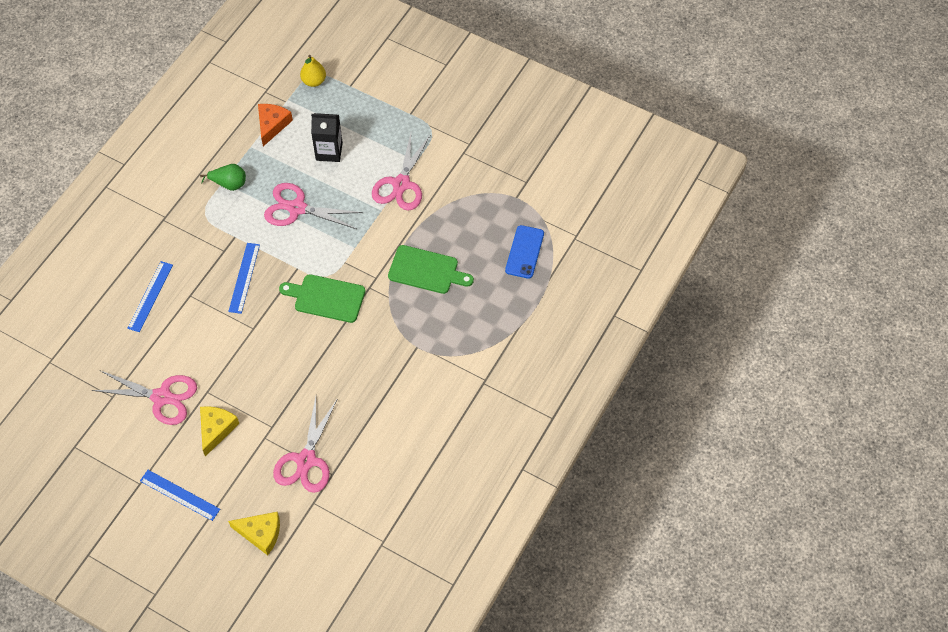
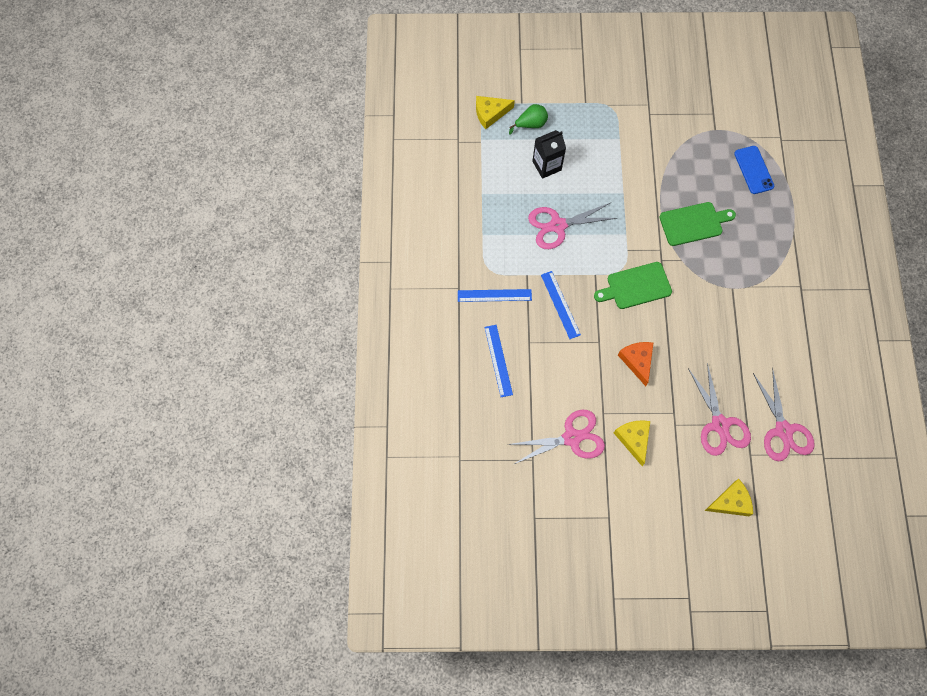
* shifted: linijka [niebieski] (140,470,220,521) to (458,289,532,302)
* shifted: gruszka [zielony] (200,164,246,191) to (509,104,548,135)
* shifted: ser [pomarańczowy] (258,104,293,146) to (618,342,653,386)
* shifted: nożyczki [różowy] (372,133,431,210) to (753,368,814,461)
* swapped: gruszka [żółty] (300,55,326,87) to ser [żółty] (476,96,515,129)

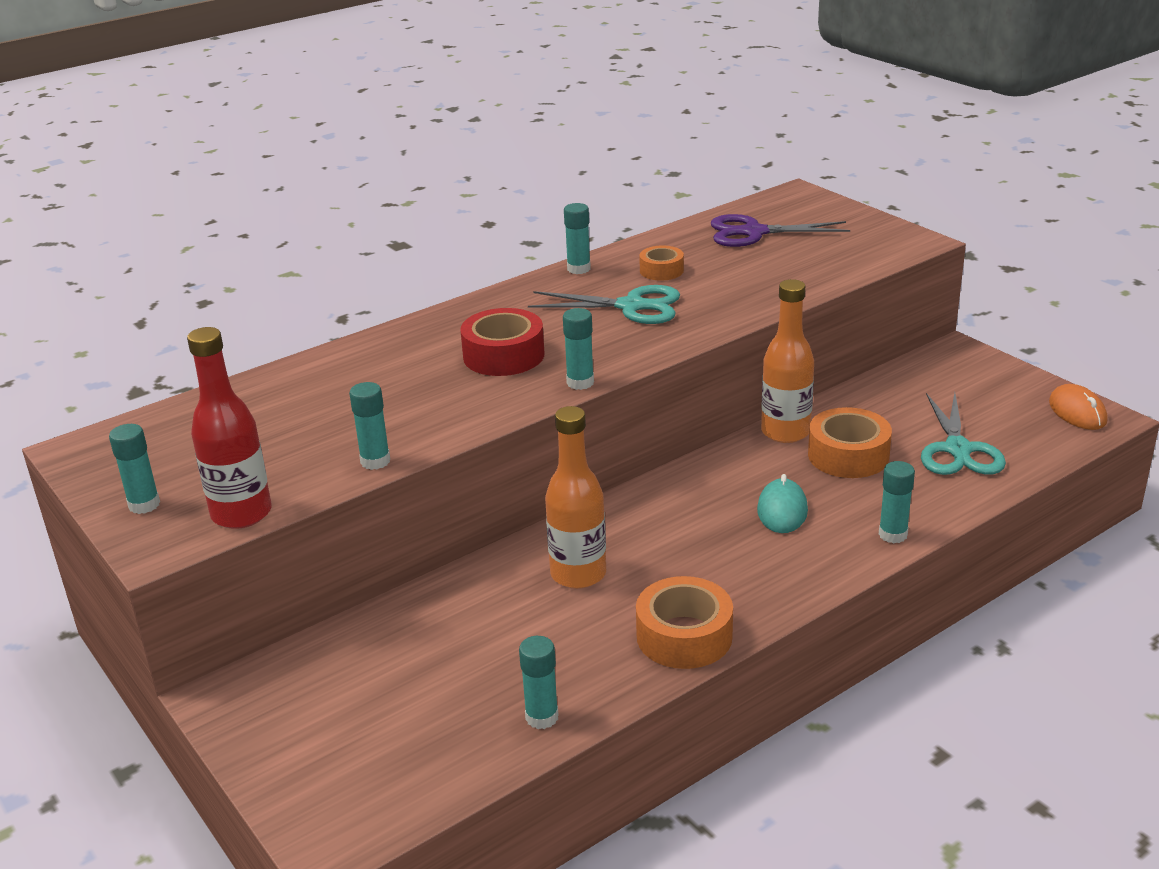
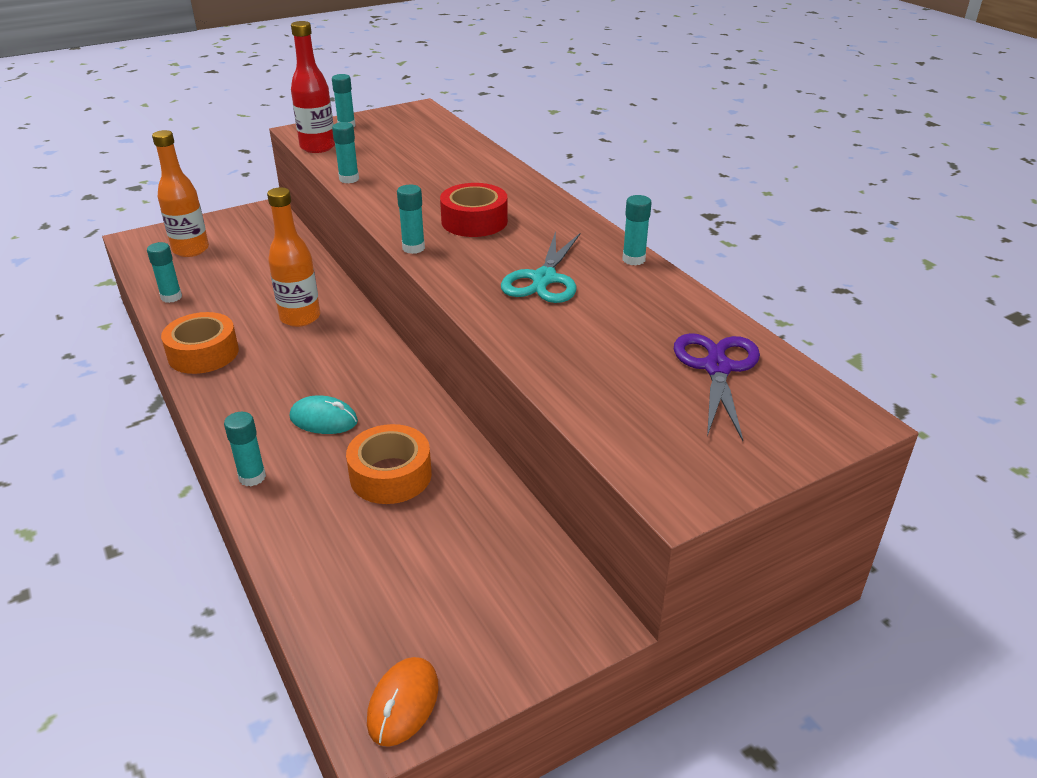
* gone: taśma klejąca [pomarańczowy] (639,246,684,281)
* gone: nożyczki [turkusowy] (921,393,1006,475)
* shifted: butelka [pomarańczowy] (761,279,814,443) to (152,130,209,257)
* rotated: myszka [pomarańczowy] (1049,384,1107,430) = (367,657,438,747) 60 degrees counterclockwise

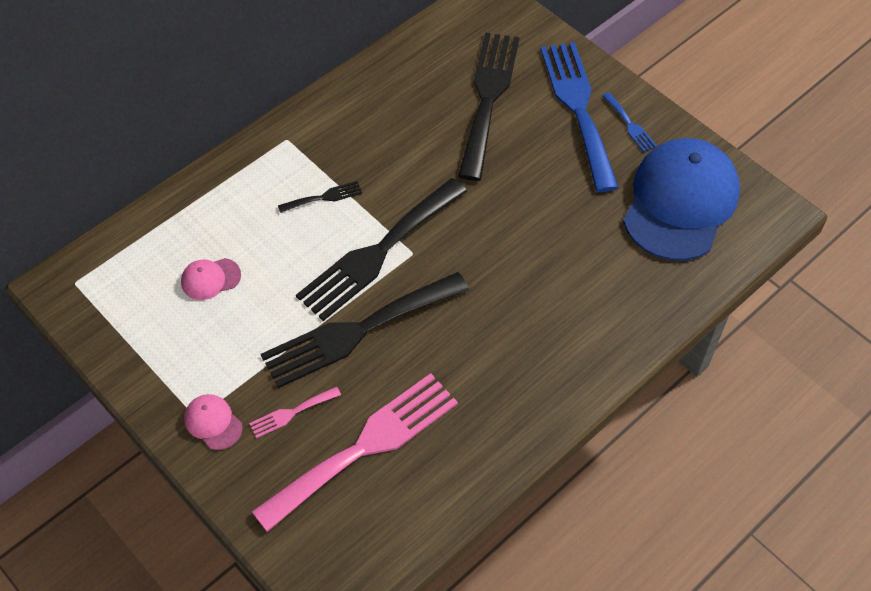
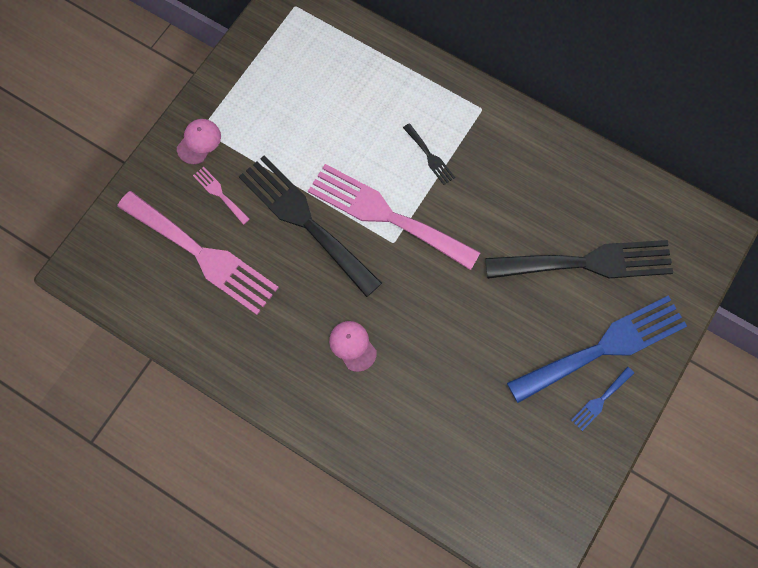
* gone: czapka [niebieski] (623,138,740,261)
* shifted: czapka [różowy] (181,258,241,300) to (329,321,377,372)
* repainted: widelec [czarny] (296,178,468,321) to widelec [różowy] (308,164,481,270)

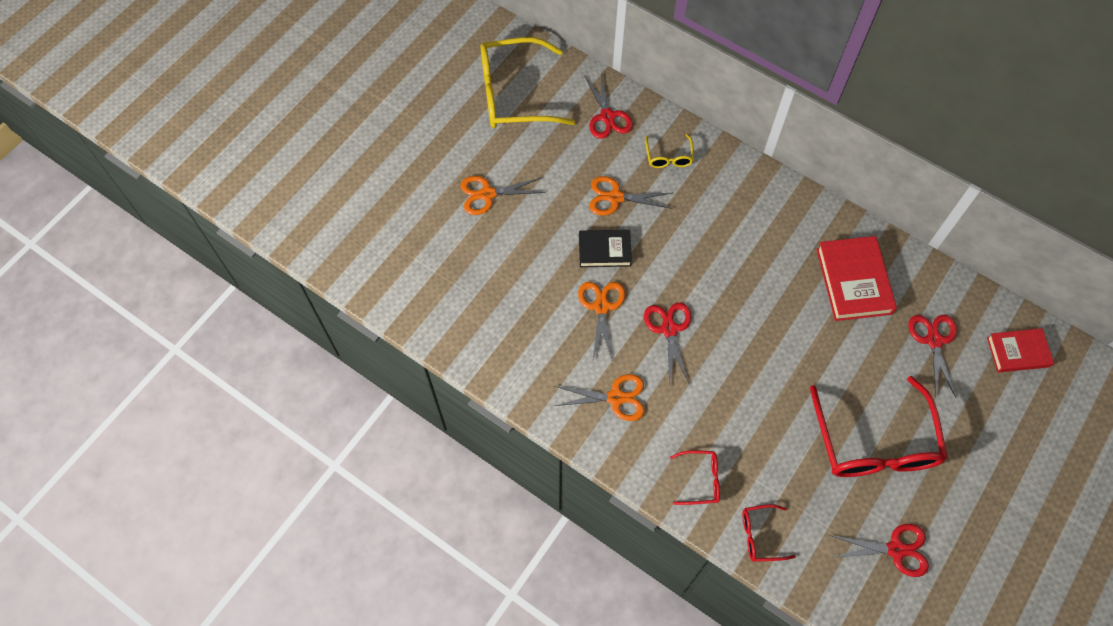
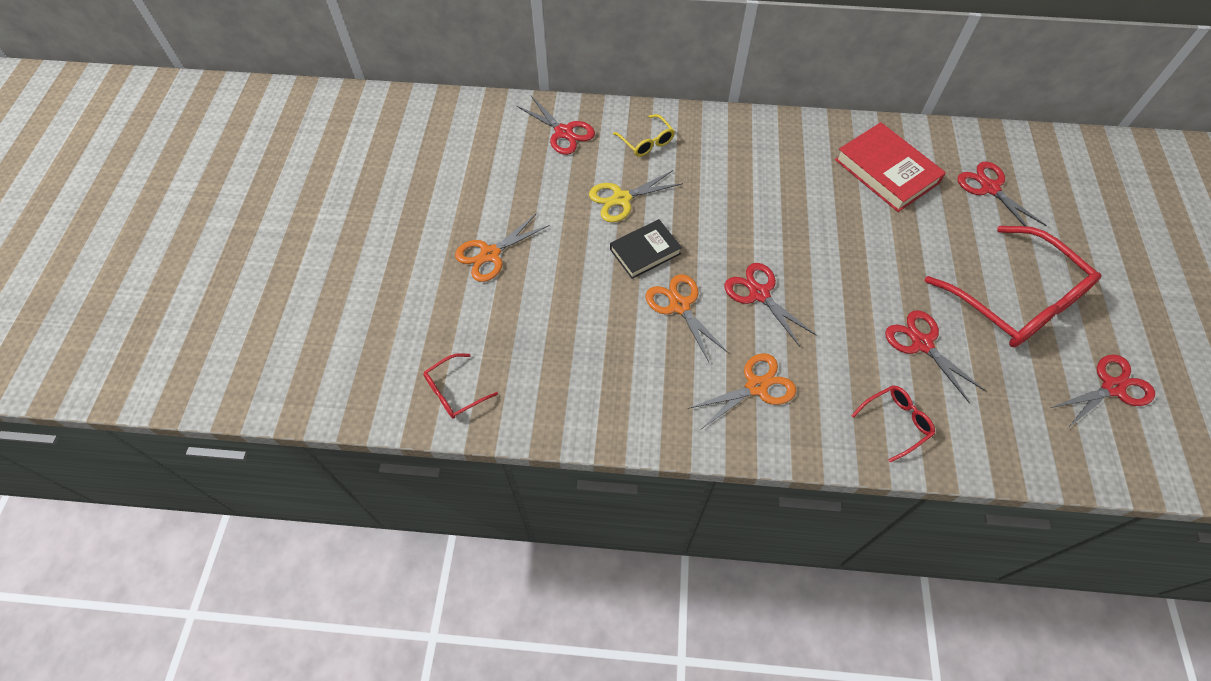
* gone: okulary [żółty] (480,37,575,128)
* gone: książka [czerwony] (987,328,1054,373)
* new: nożyczki [czerwony] (885,310,986,403)
* shifted: okulary [czerwony] (742,504,796,562) to (423,353,498,419)
* repainted: nożyczki [pomarańczowy] (589,176,673,216) to nożyczki [żółty] (589,170,683,222)

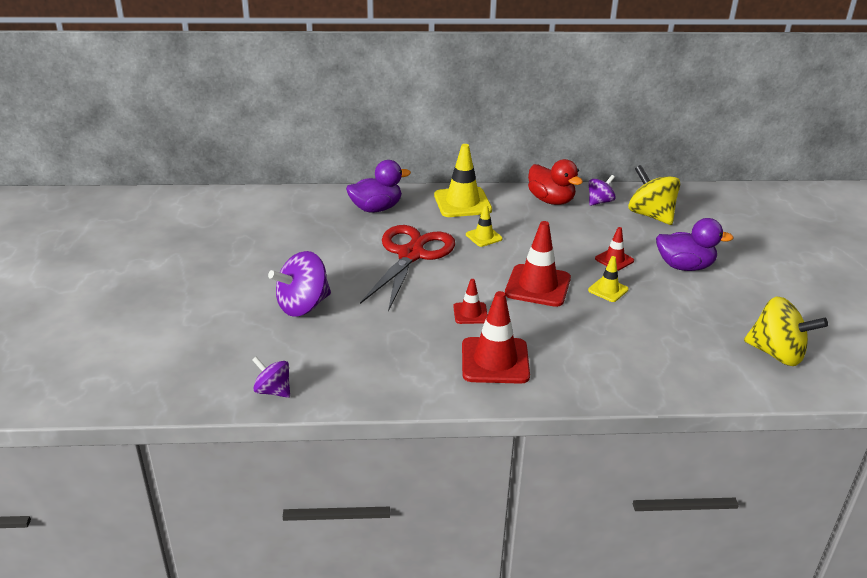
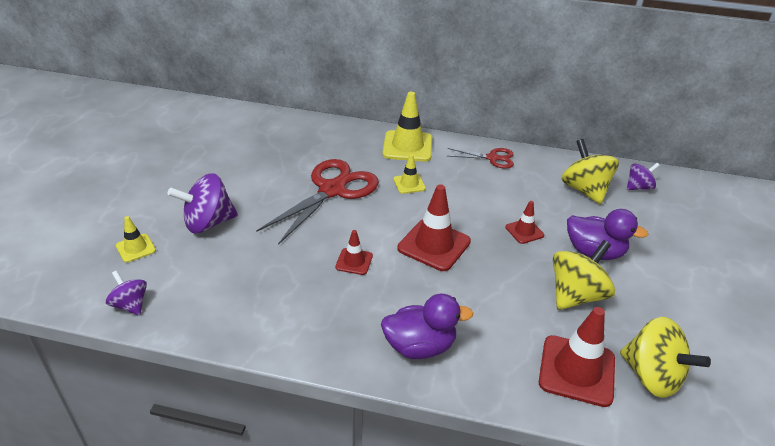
* new: bączek [żółty] (553,240,615,310)
* shifted: kaczka [fioletowy] (346,160,411,212) to (381,294,473,359)
* shifted: pachołek [czerwony] (462,291,530,384) to (539,307,615,407)
* shifted: bączek [fioletowy] (588,175,616,206) to (627,163,660,190)
* shifted: pachołek [żółty] (588,256,629,302) to (116,216,156,263)
* swapped: kaczka [czerwony] (528,159,583,205) to nożyczki [czerwony] (448,148,514,169)

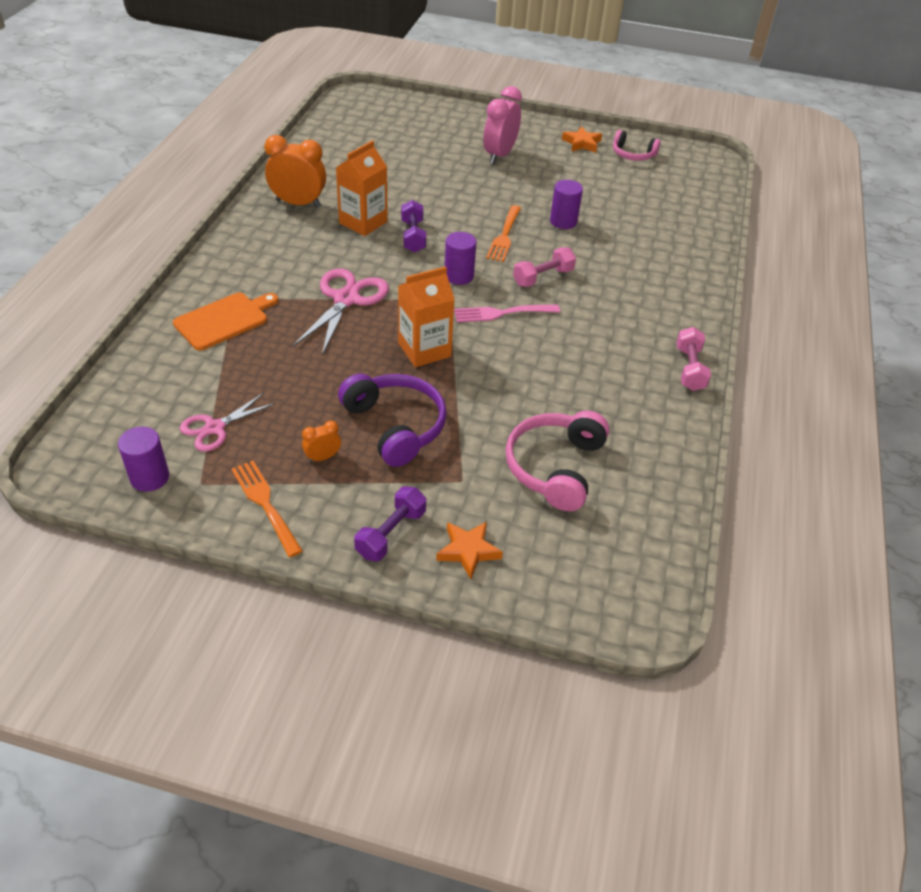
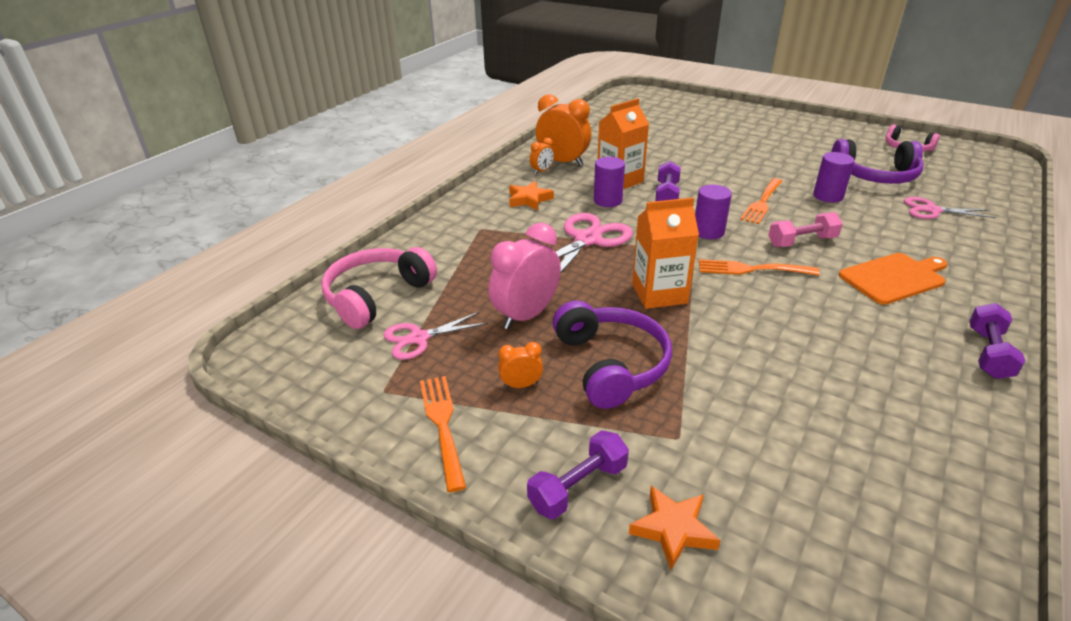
* new: budzik [pomarańczowy] (530,137,554,174)
* new: słuchawki [fioletowy] (831,139,924,184)
* new: nożyczki [różowy] (904,197,996,219)
* shifted: walec [fioletowy] (118,427,169,492) to (594,157,625,207)
* shifted: deska do krojenia [pomarańczowy] (173,293,279,350) to (839,253,948,305)
* shifted: budzik [różowy] (483,86,522,164) to (488,222,561,329)
* shifted: słuchawki [różowy] (506,411,609,511) to (321,247,437,329)
* shifted: gwiazda [pomarańczowy] (562,126,602,153) to (509,181,554,211)
* repainted: widelec [różowy] (454,305,560,322) to widelec [pomarańczowy] (699,259,820,276)
* repainted: hantel [różowy] (676,327,711,391) to hantel [fioletowy] (969,303,1025,379)

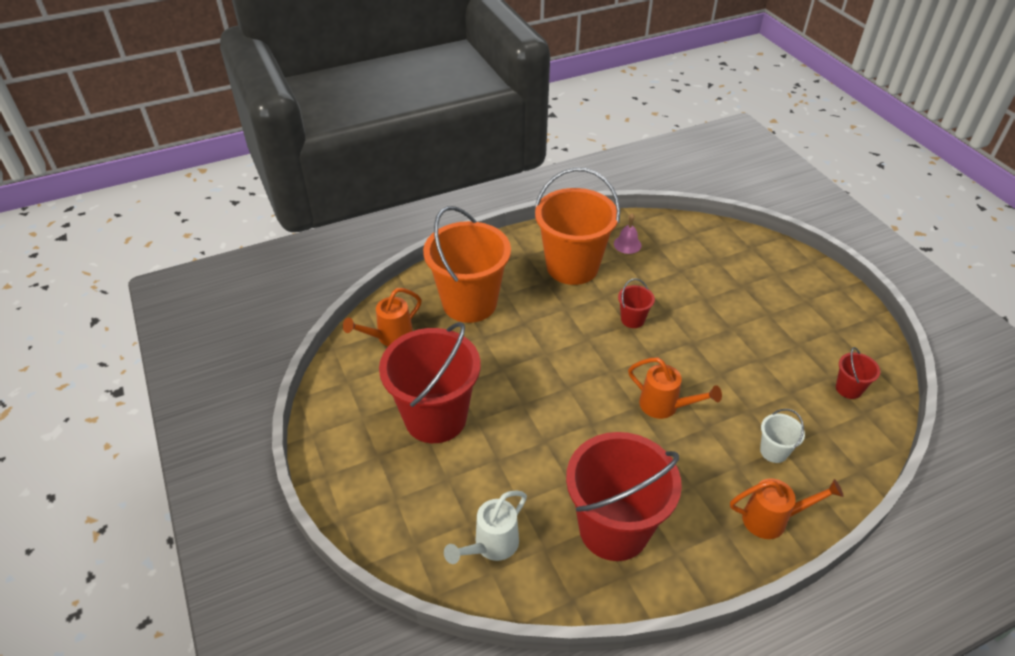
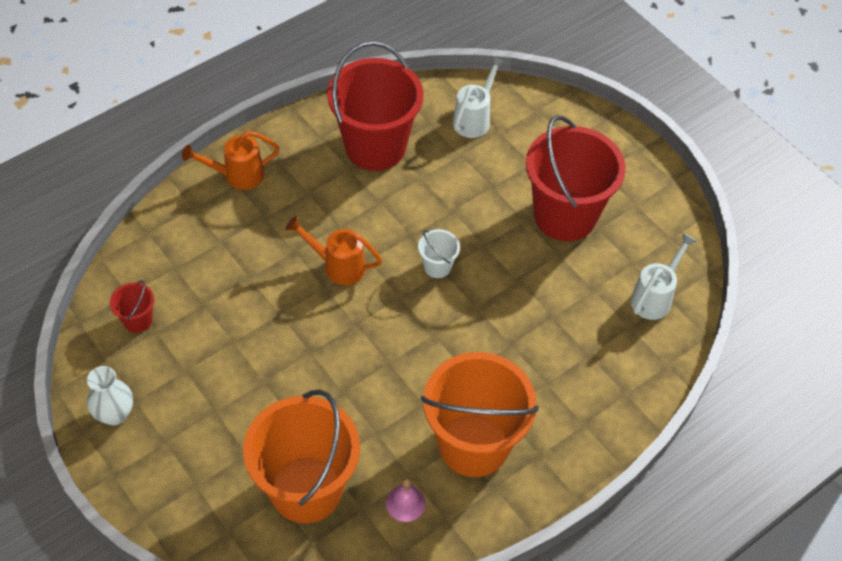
* gone: wiadro [czerwony] (618,279,655,328)
* new: wazon [biały] (87,366,133,425)
* shifted: wiadro [pomarańczowy] (423,206,511,323) to (243,389,360,523)
* shifted: wiadro [biały] (760,409,805,463) to (418,229,460,278)
* repainted: konewka [pomarańczowy] (343,288,422,346) to konewka [biały] (630,233,697,320)

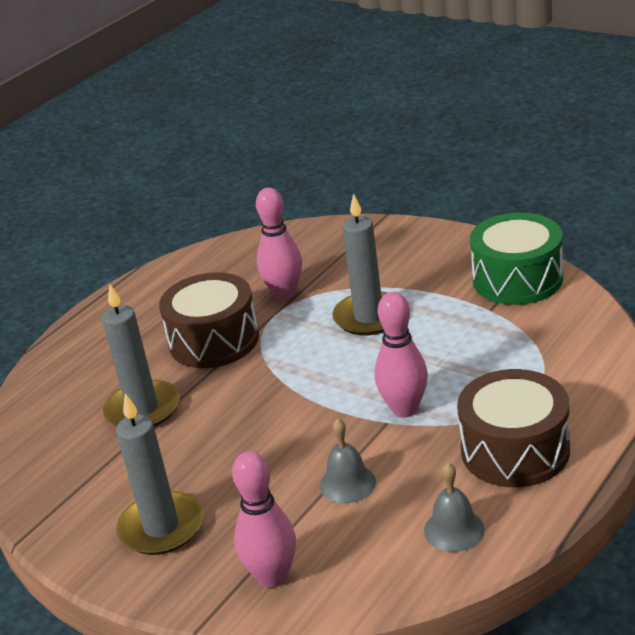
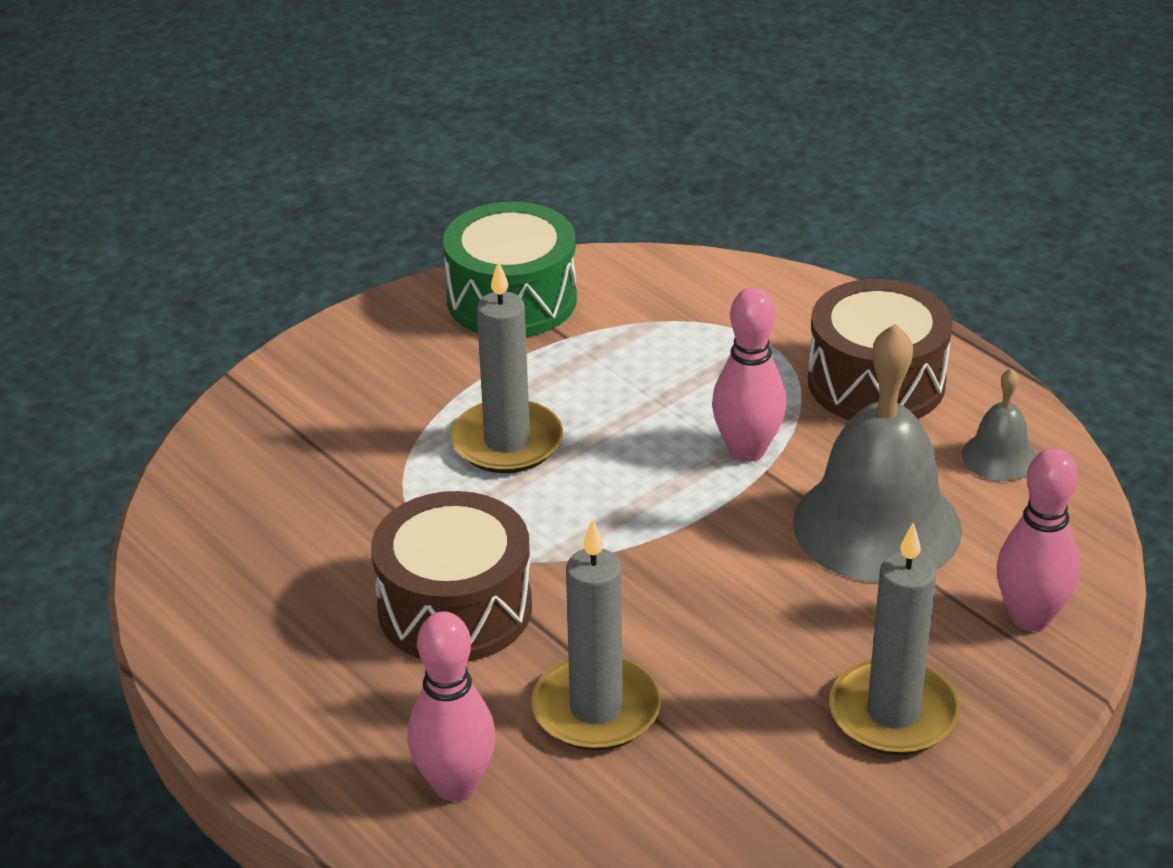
* shifted: kręgiel [różowy] (256,188,302,300) to (407,611,496,801)
* scaled: dzwonek [szary] (320,419,376,504) = (793,324,962,583) x2.16

